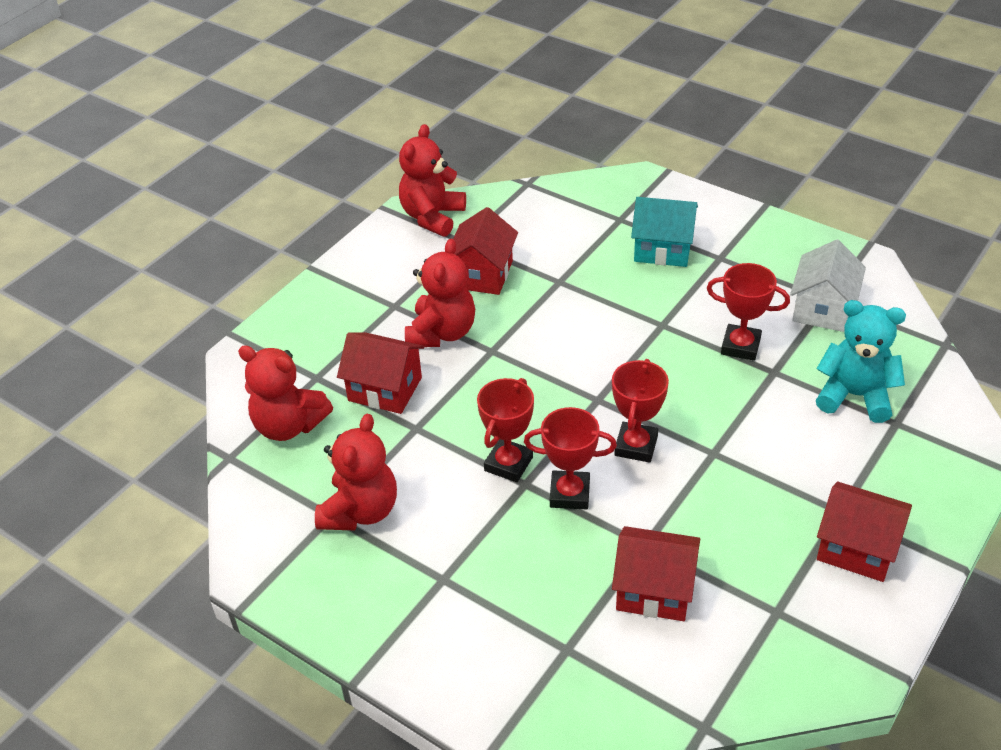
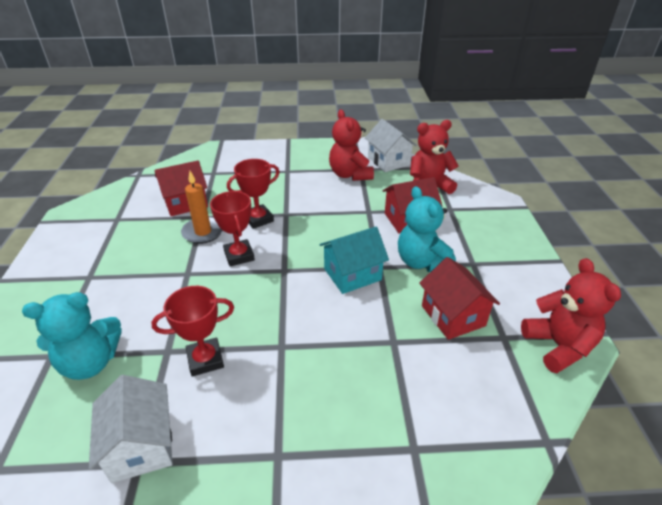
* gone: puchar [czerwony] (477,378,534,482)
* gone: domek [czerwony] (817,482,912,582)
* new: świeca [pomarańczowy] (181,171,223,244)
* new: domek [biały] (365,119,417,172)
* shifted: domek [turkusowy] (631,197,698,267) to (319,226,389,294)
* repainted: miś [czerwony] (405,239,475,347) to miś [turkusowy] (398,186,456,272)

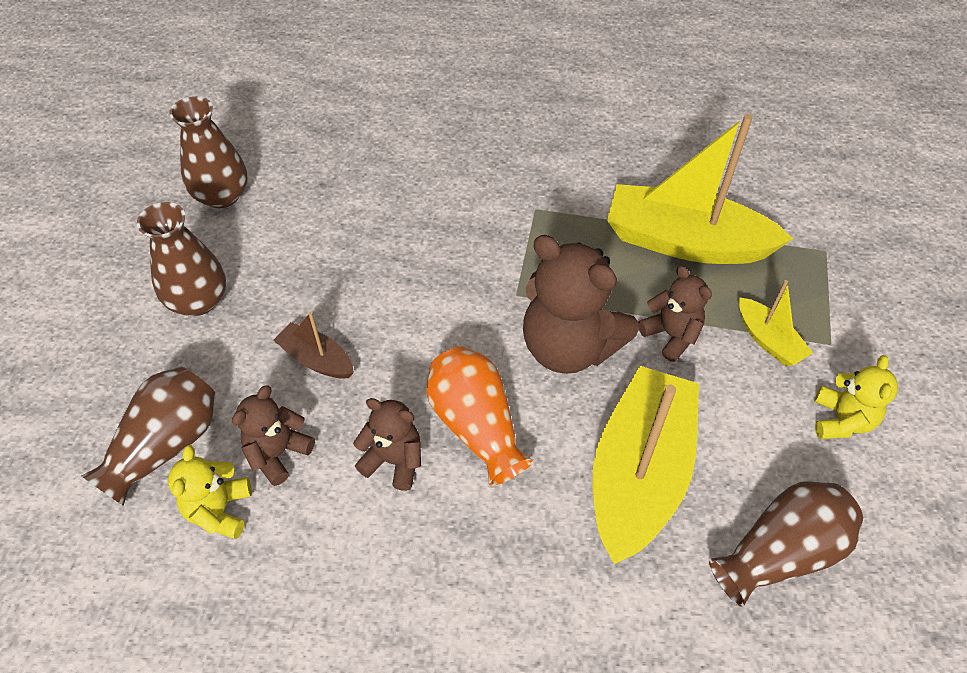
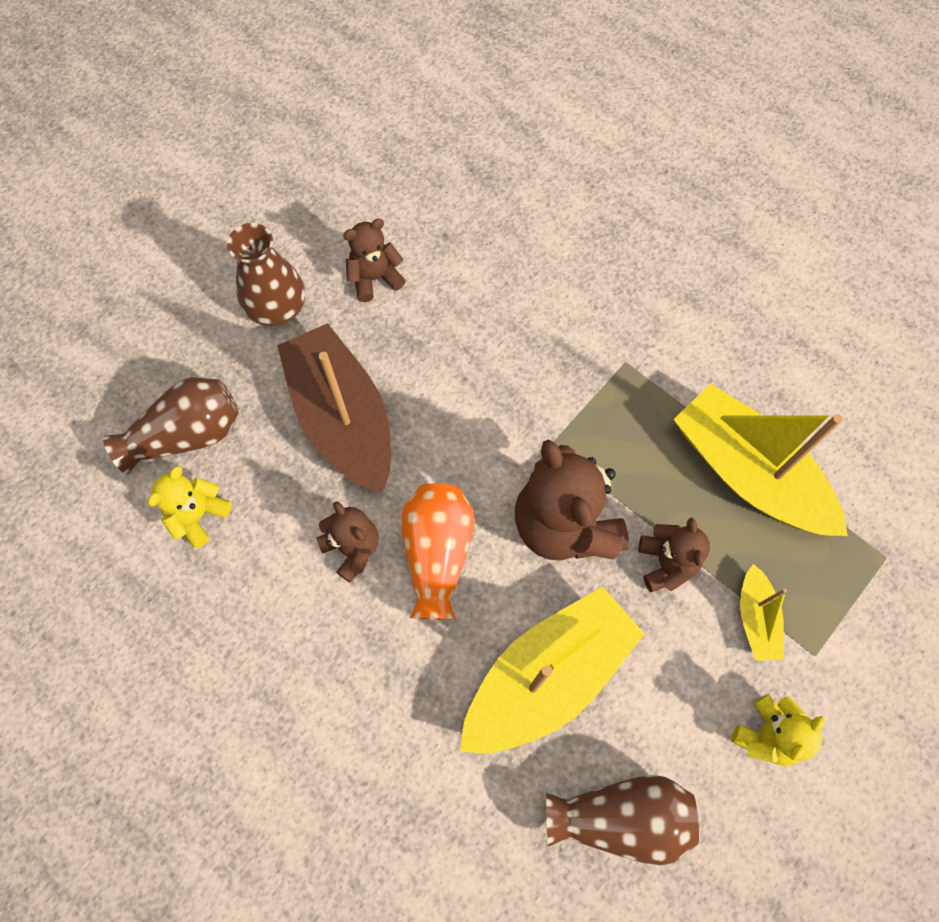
* gone: wazon [brązowy] (170,96,248,208)
* shifted: miś [brązowy] (232,385,315,486) to (343,219,406,302)
* scaled: łódka [brązowy] (273,312,354,379) = (277,323,391,493) x2.14

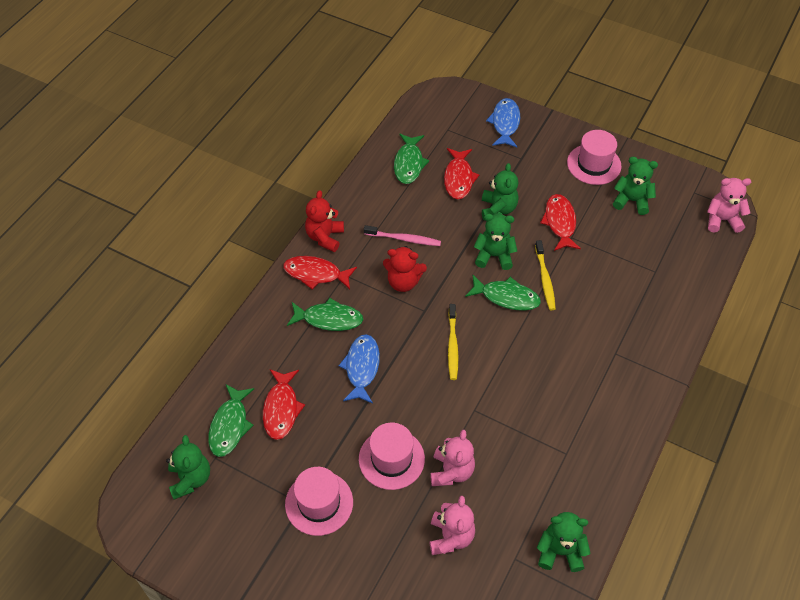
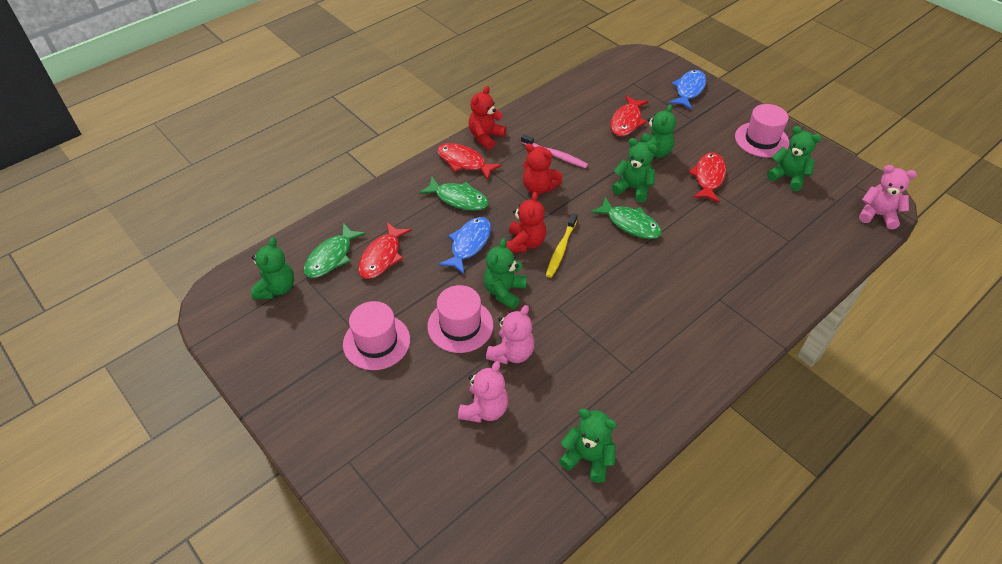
* gone: ryba [zielony] (394,134,429,184)
* gone: szczoteczka do zębów [żółty] (535,240,556,310)
* new: miś [zielony] (483,238,527,309)
* new: miś [czerwony] (506,192,546,253)

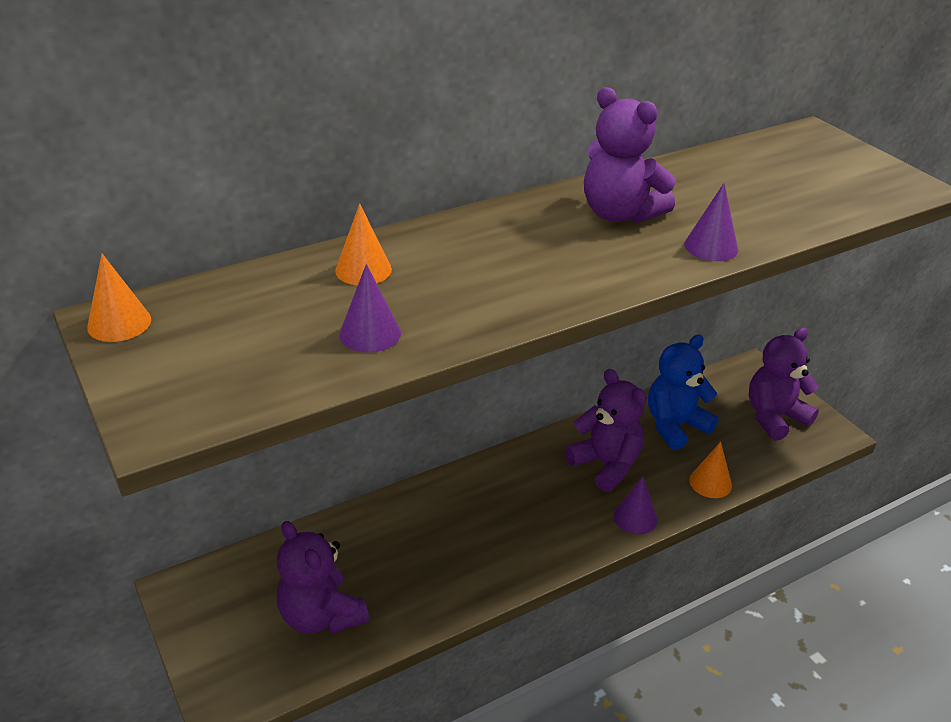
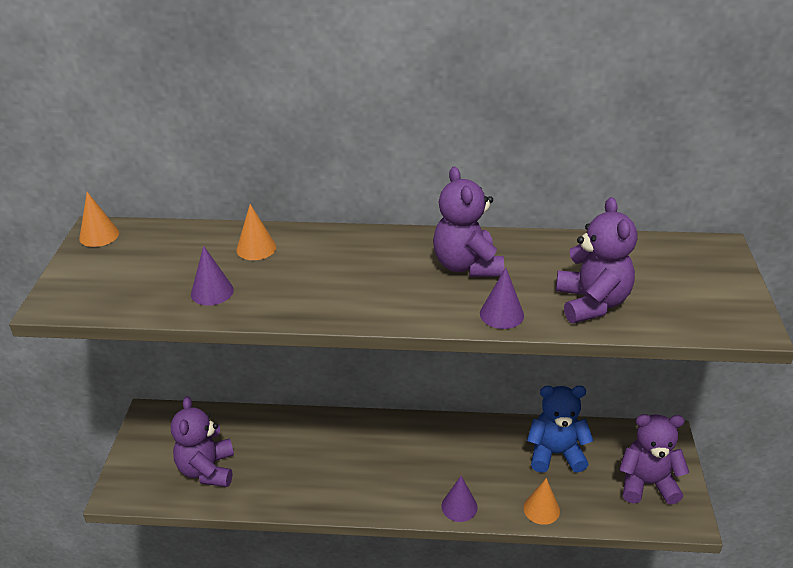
* shifted: miś [fioletowy] (565,369,647,492) to (556,197,637,323)

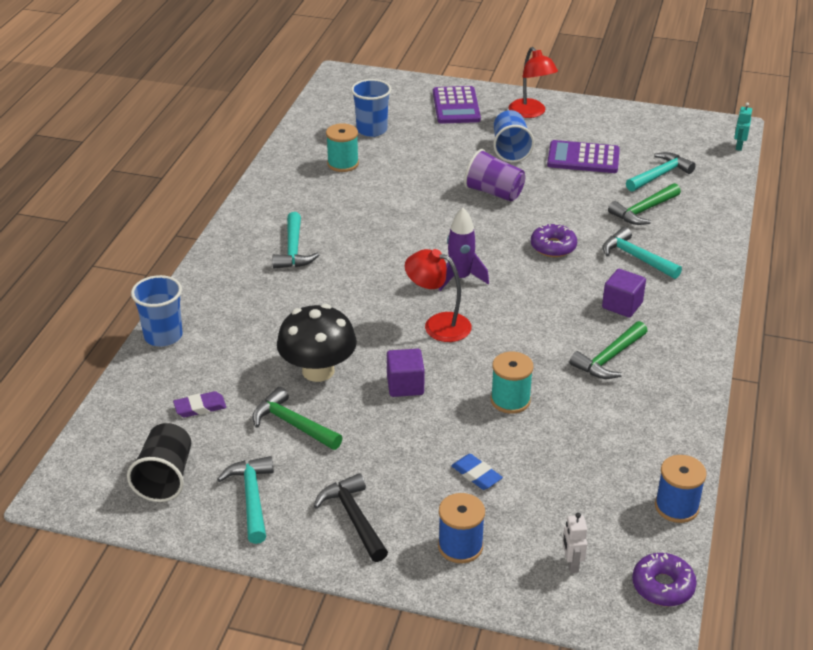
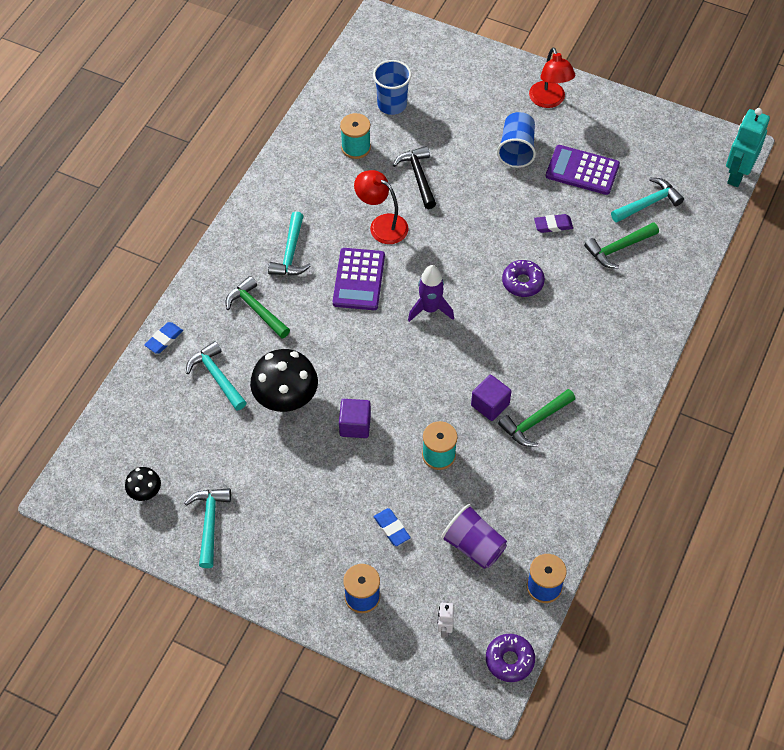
* shifted: gumka do mazania [fioletowy] (173,391,226,417) to (534,214,573,233)
* shifted: młotek [zielony] (252,387,342,450) to (226,276,290,339)
* shifted: młotek [czarny] (314,473,388,562) to (393,146,436,209)
* shifted: lampka [czerwony] (405,249,472,342) to (354,170,408,244)
* shifted: kalkulator [fioletowy] (433,86,481,124) to (333,248,385,310)
* shifted: szklanka [fioletowy] (464,149,525,201) to (441,504,507,569)
* shifted: młotek [turkusowy] (602,227,682,279) to (186,341,247,411)
* shifted: sześcian [fioletowy] (602,269,646,318) to (471,375,512,421)
* swapped: szklanka [czarny] (127,423,191,502) to grzyb [czarny] (125,467,161,501)
* swapped: szklanka [niebieski] (131,275,183,346) to gumka do mazania [niebieski] (144,322,183,353)
* scaled: robot [turkusowy] (734,102,752,151) = (726,108,770,187) x2.03

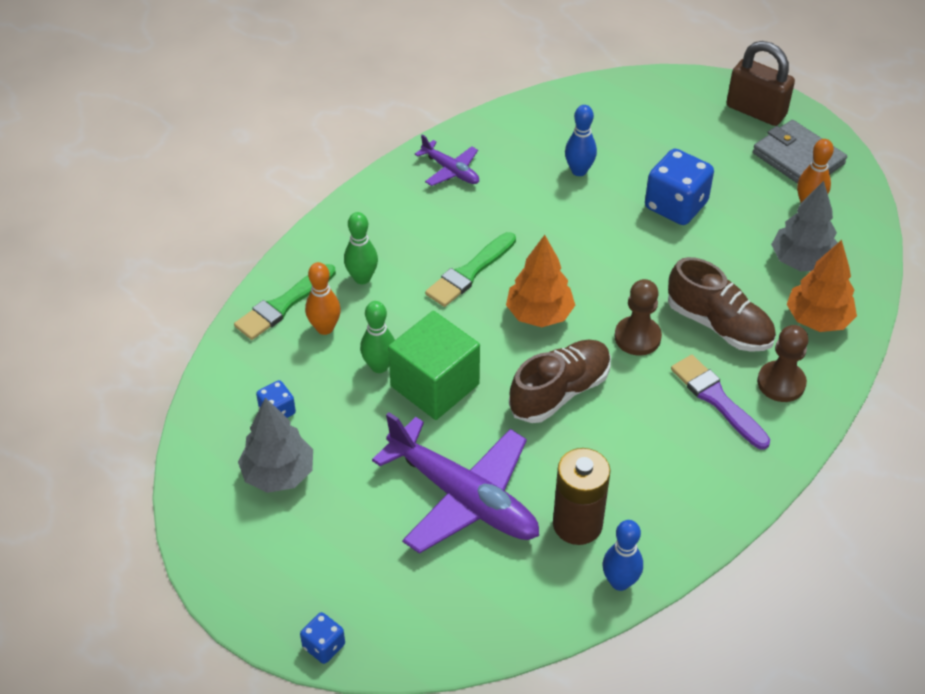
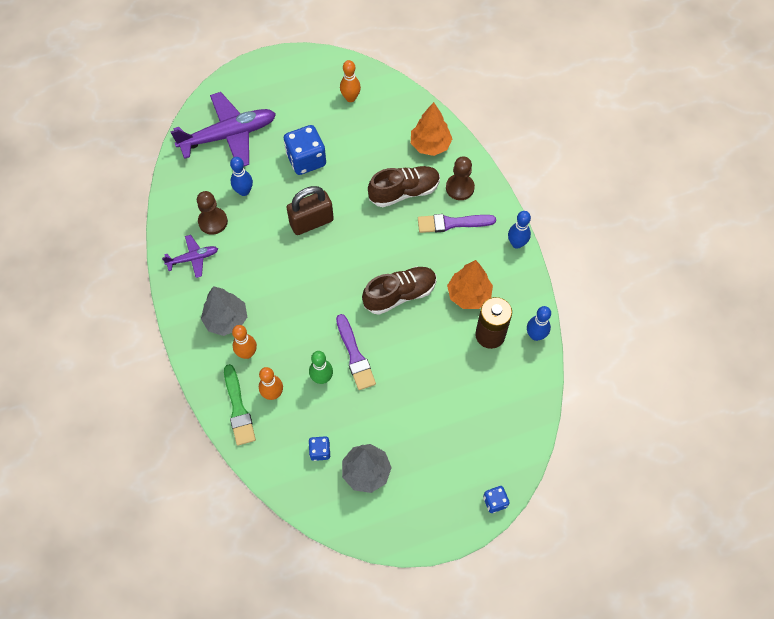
* gone: pędzel [zielony] (425,232,516,307)
* gone: portfel [szary] (753,120,847,184)
* new: kręgiel [niebieski] (508,211,531,249)
* shifted: samolot [fioletowy] (372,412,539,554) to (170,92,276,167)
* shifted: drzewko [pomarańczowy] (506,235,575,327) to (447,260,493,309)
* shifted: pionek [brązowy] (615,279,662,356) to (197,191,228,235)
* shifted: kłódka [brązowy] (727,41,795,126) to (286,186,334,235)
* shifted: drzewko [szary] (771,181,838,271) to (201,286,247,336)
* swapped: sześcian [zielony] (388,311,480,420) to pędzel [fioletowy] (336,314,376,390)
* repainted: kręgiel [zielony] (344,212,378,284) to kręgiel [pomarańczowy] (232,325,257,359)
* rotated: but [brązowy] (509,340,611,423) = (362,267,437,315) 75 degrees clockwise

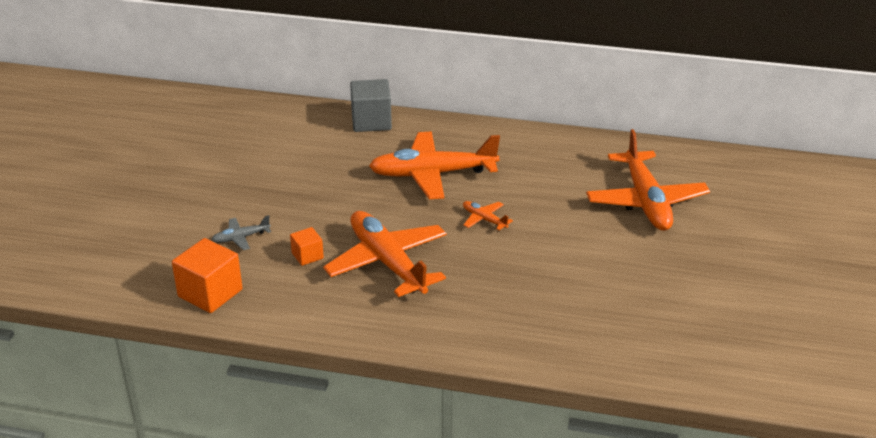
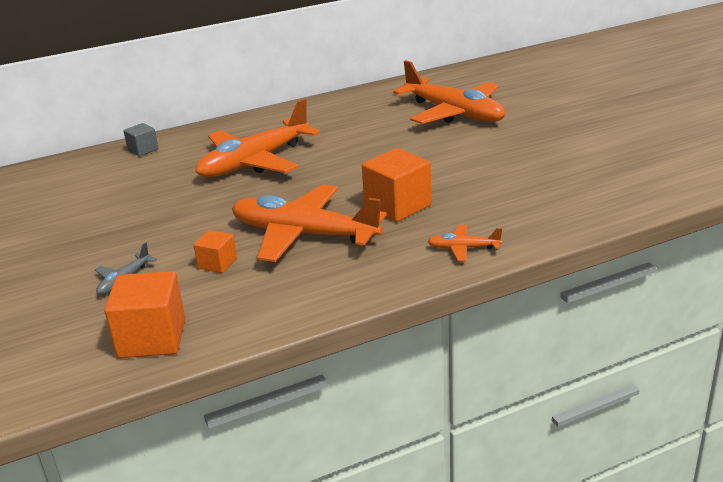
* new: sześcian [pomarańczowy] (362,148,432,222)
* shifted: samolot [pomarańczowy] (463,201,513,230) to (427,225,502,261)
* scaled: sześcian [szary] (350,79,392,132) = (123,123,159,157) x0.55

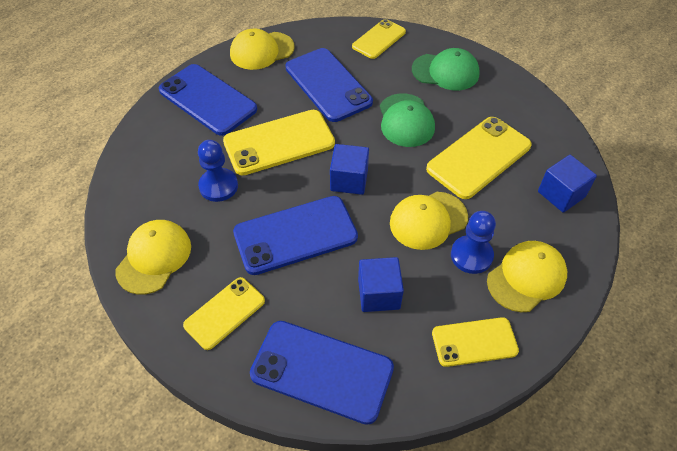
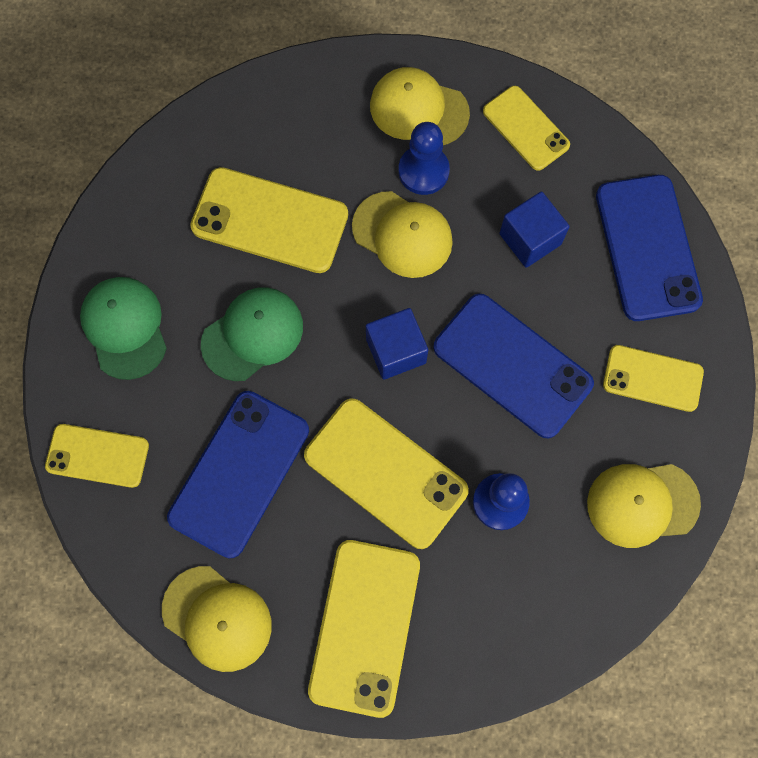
* gone: sześcian [niebieski] (538,155,597,213)
* repainted: telefon [niebieski] (159,64,257,136) to telefon [żółty] (308,540,420,718)

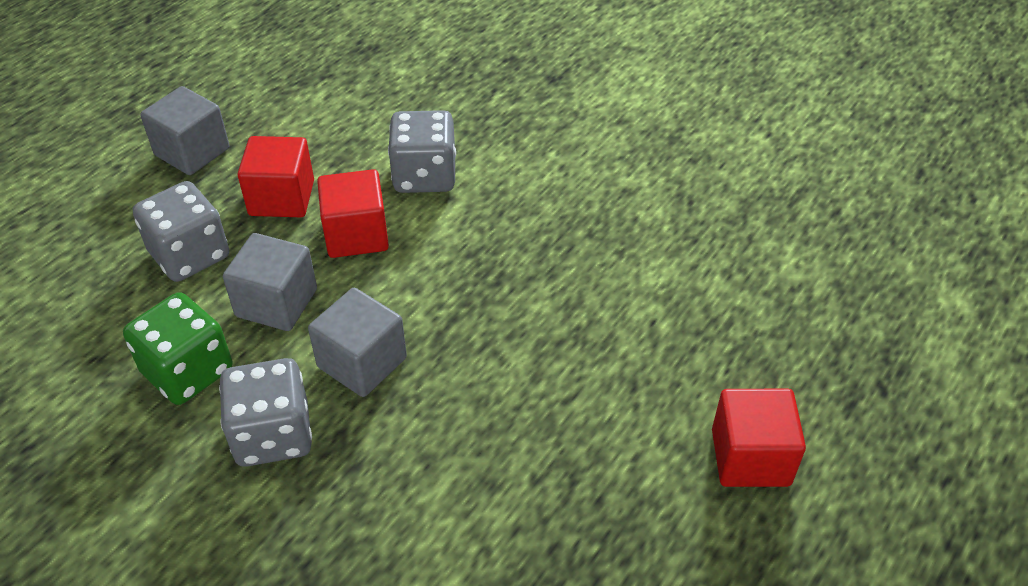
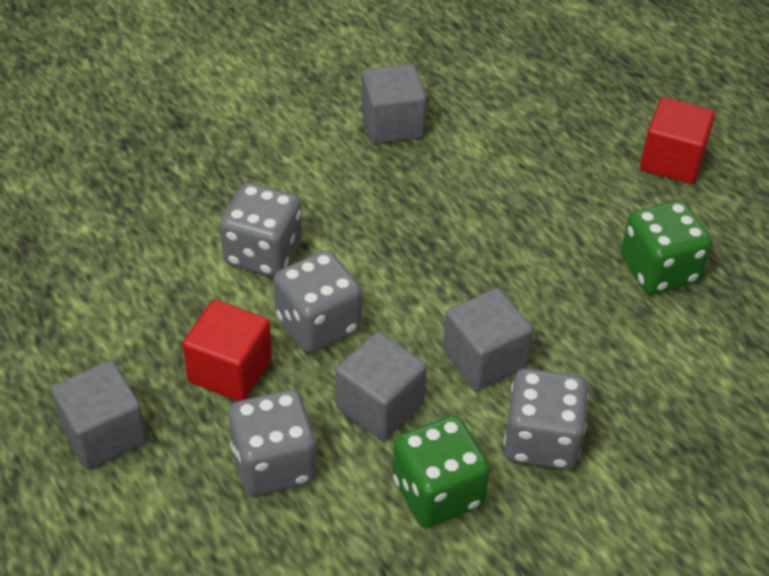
* new: sześcian [szary] (361,64,426,144)
* new: kostka do gry [zielony] (621,200,712,294)
* swapped: sześcian [czerwony] (317,169,389,258) to kostka do gry [szary] (274,250,362,353)

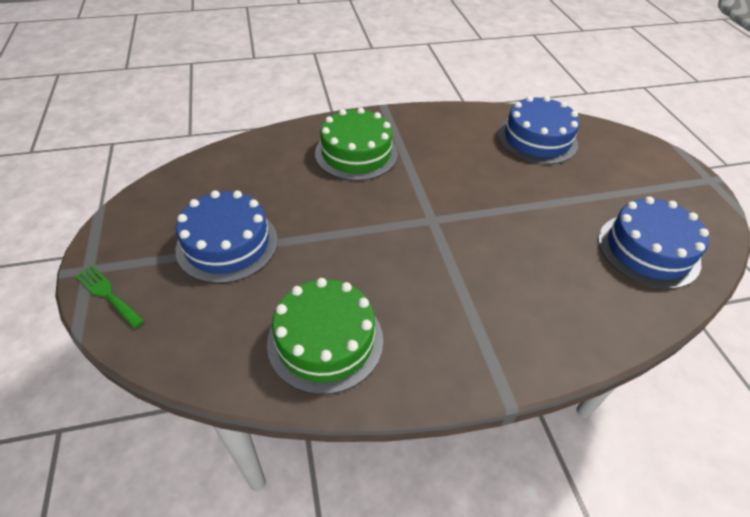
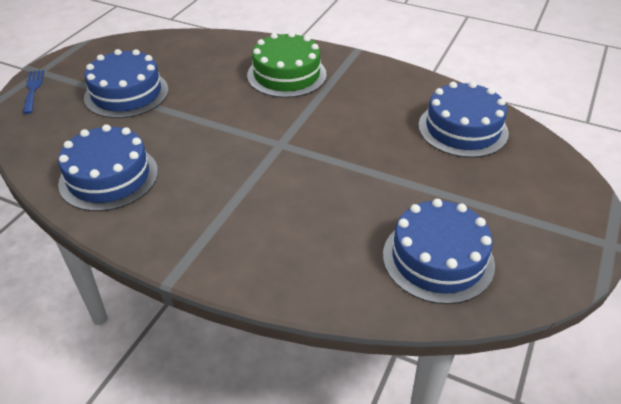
* repainted: widelec [zielony] (75,265,145,329) to widelec [niebieski] (23,70,44,114)
* repainted: tort [zielony] (267,278,383,395) to tort [niebieski] (58,124,158,211)

